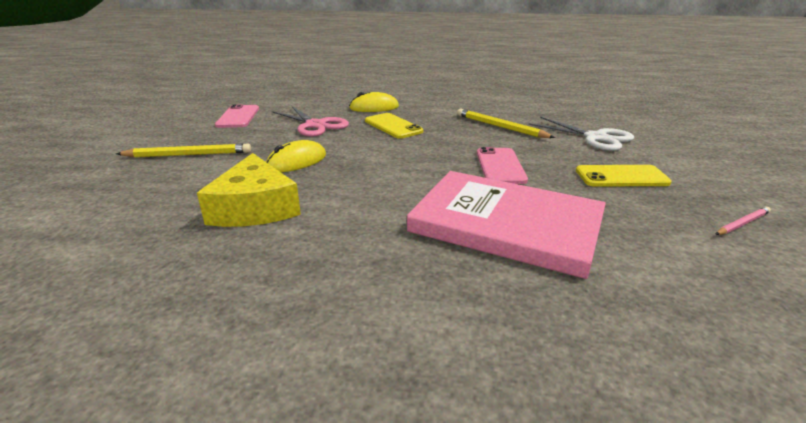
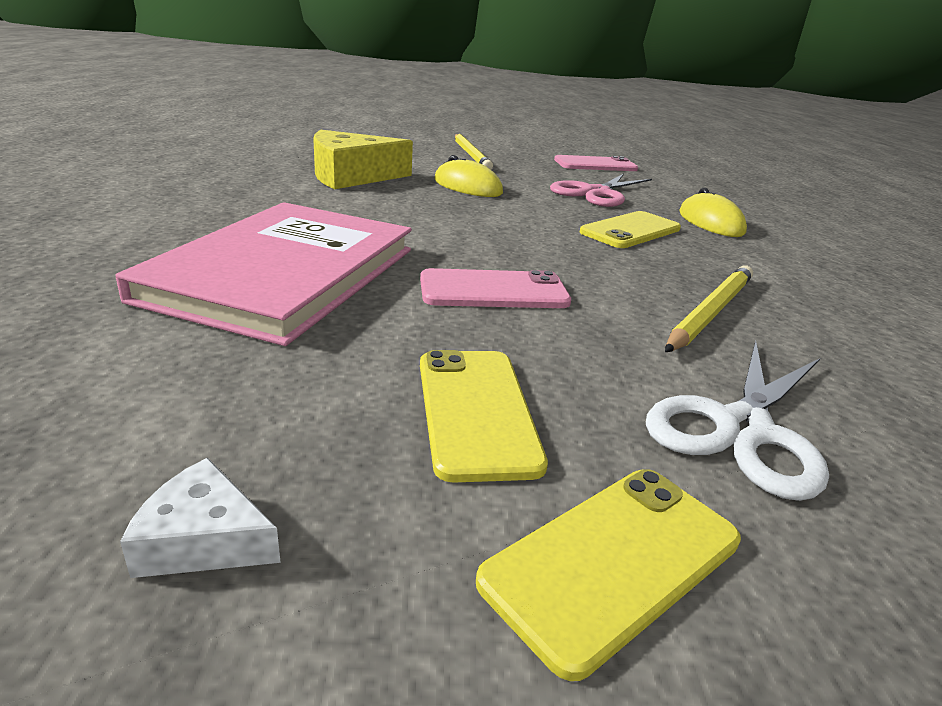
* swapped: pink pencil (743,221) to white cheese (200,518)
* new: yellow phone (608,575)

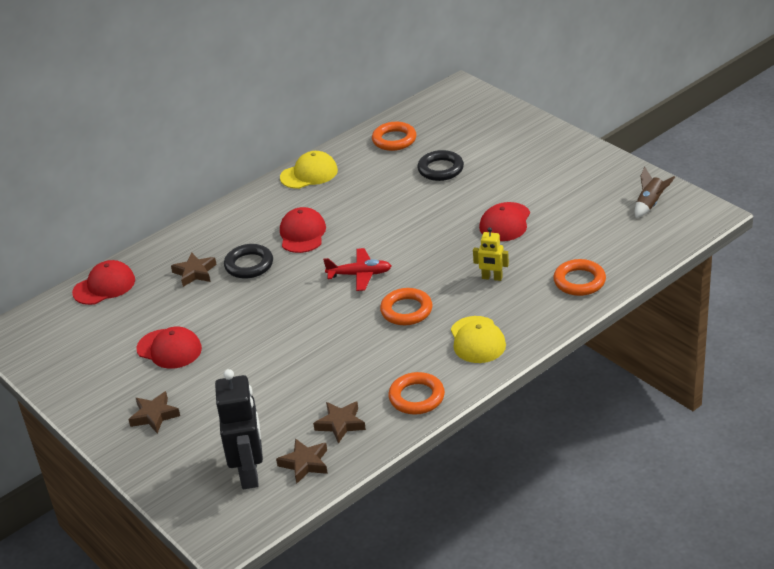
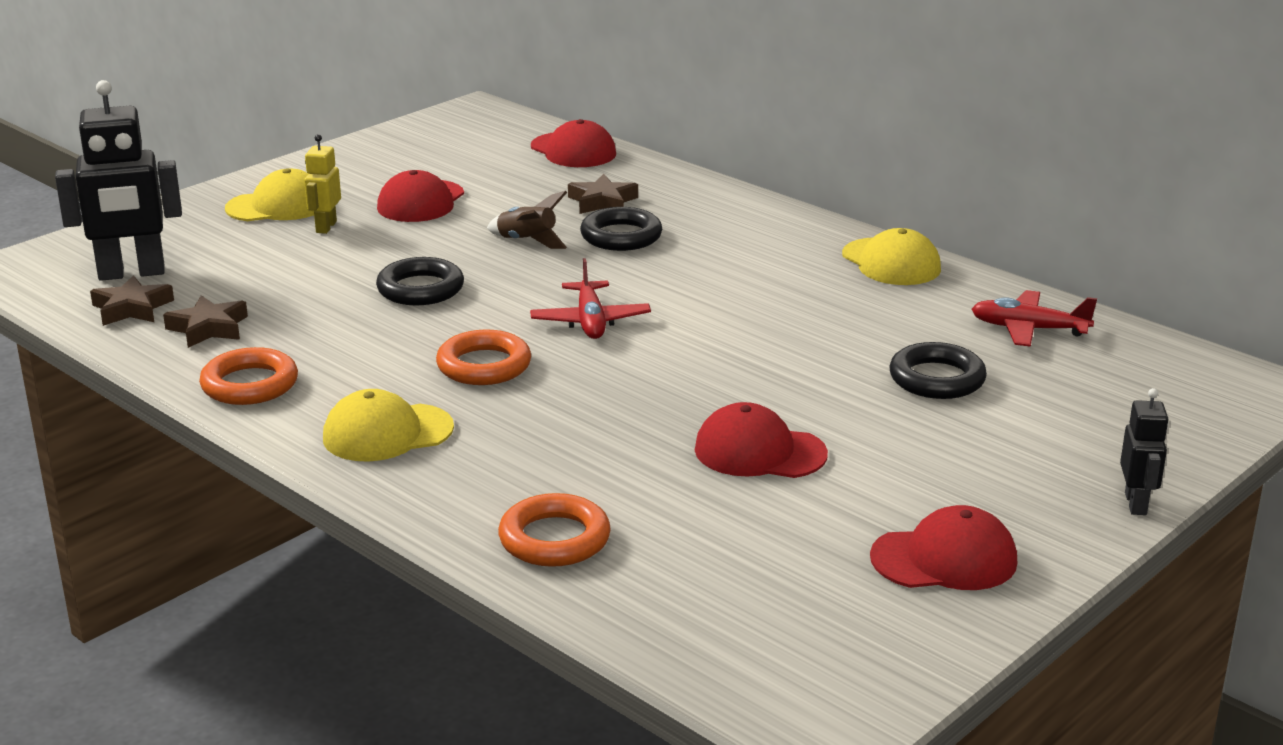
* swapped: brown star (154,412) to yellow cap (269,194)
* shifted: red cap (303,230) to (943,547)
* swapped: orange ring (394,136) to red plane (1034,318)
* shifted: yellow robot (491,254) to (322,184)
* shifted: brown rocket (655,192) to (527,220)
* new: black ring (420,281)
* new: black robot (1144,451)

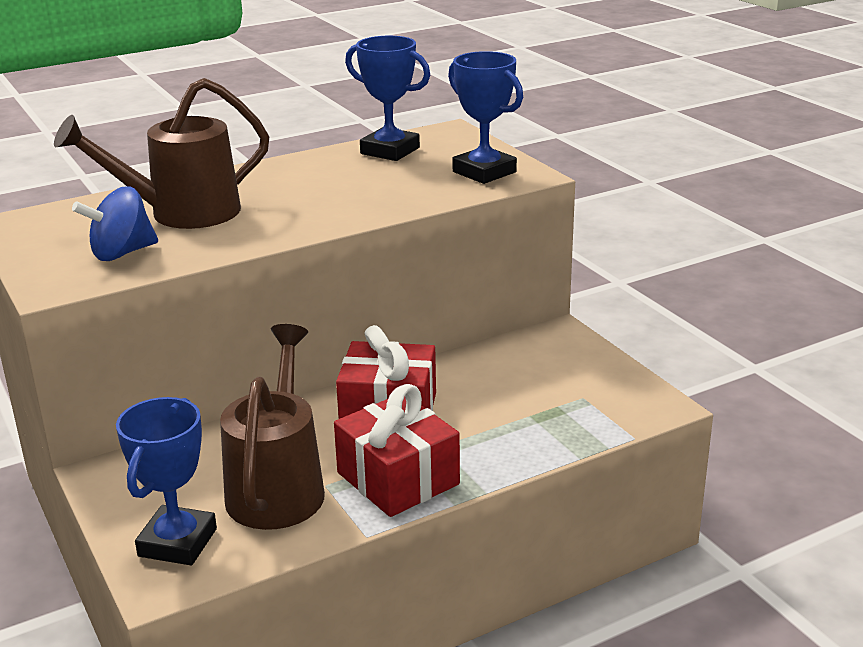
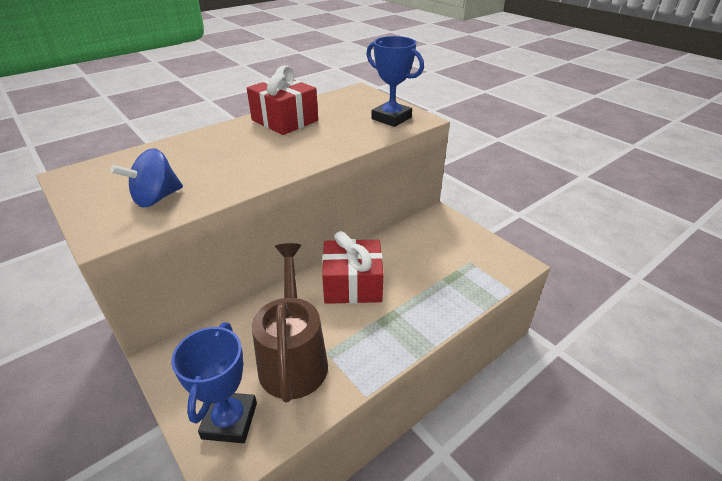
* gone: brown watering can (161,153)
* shifted: red gift (397,450) to (282,100)
* gone: blue trophy (387,98)

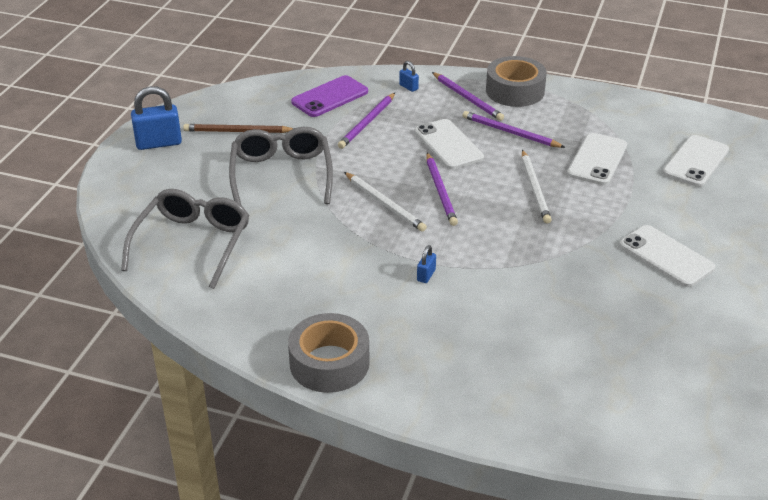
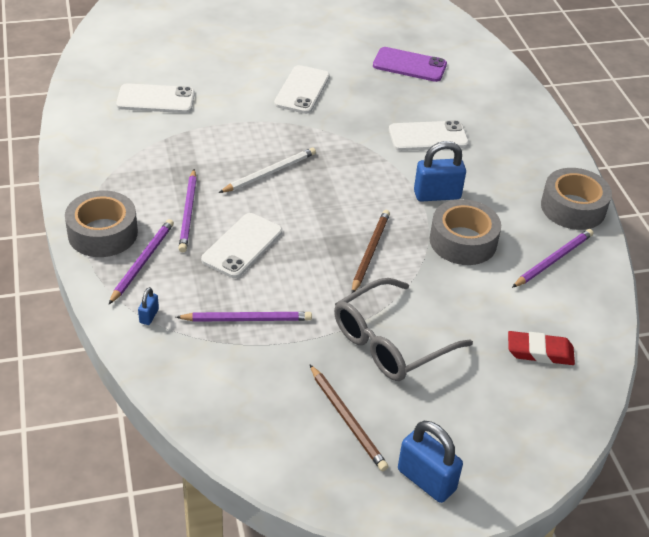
* swapped: grey glasses (185,239) to red eraser (541,348)
* shifted: purple phone (329,96) to (410,64)
* repainted: white pencil (385,202) to brown pencil (371,251)
* scaled: blue padlock (426,264) = (440,171) x2.06
* shifted: purple pencil (442,189) to (552,258)
* shifted: white phone (597,159) to (429,135)
* new: grey tape (465,232)

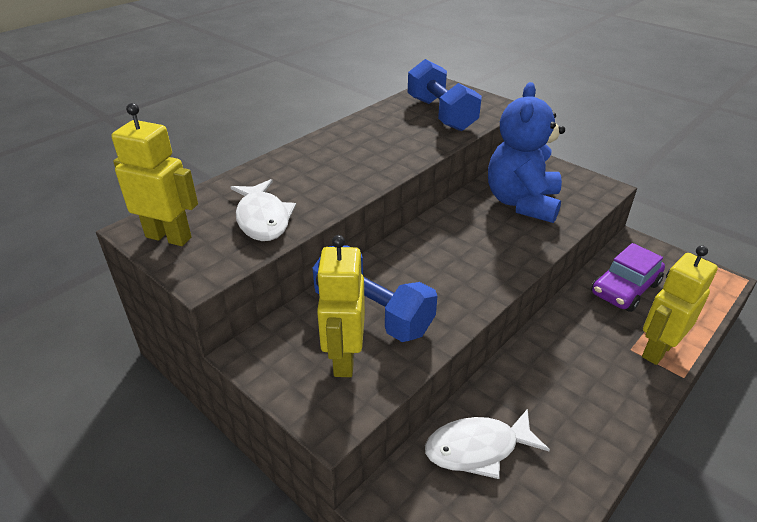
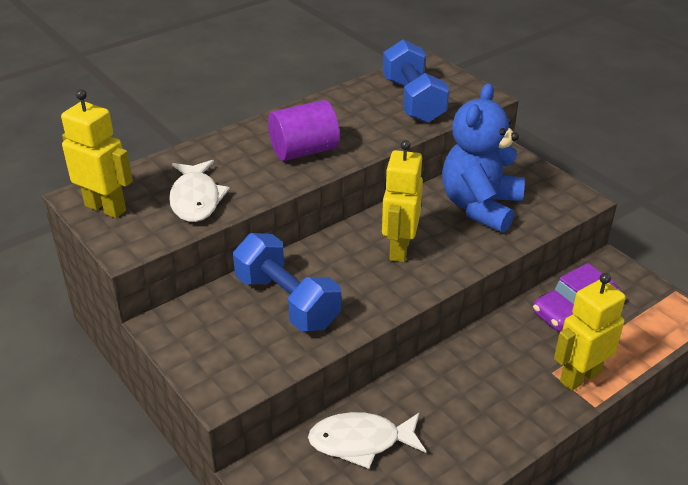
* shifted: yellow robot (340,306) to (402,201)
* new: purple cylinder (304,130)

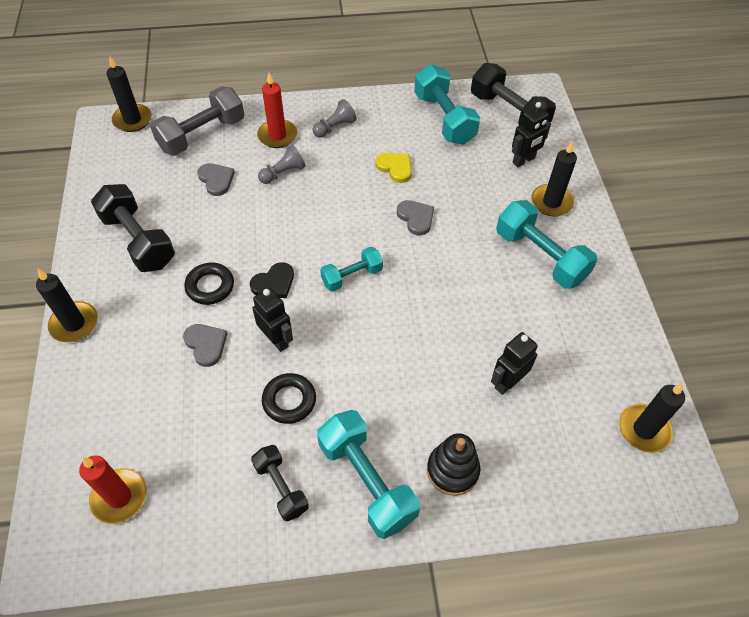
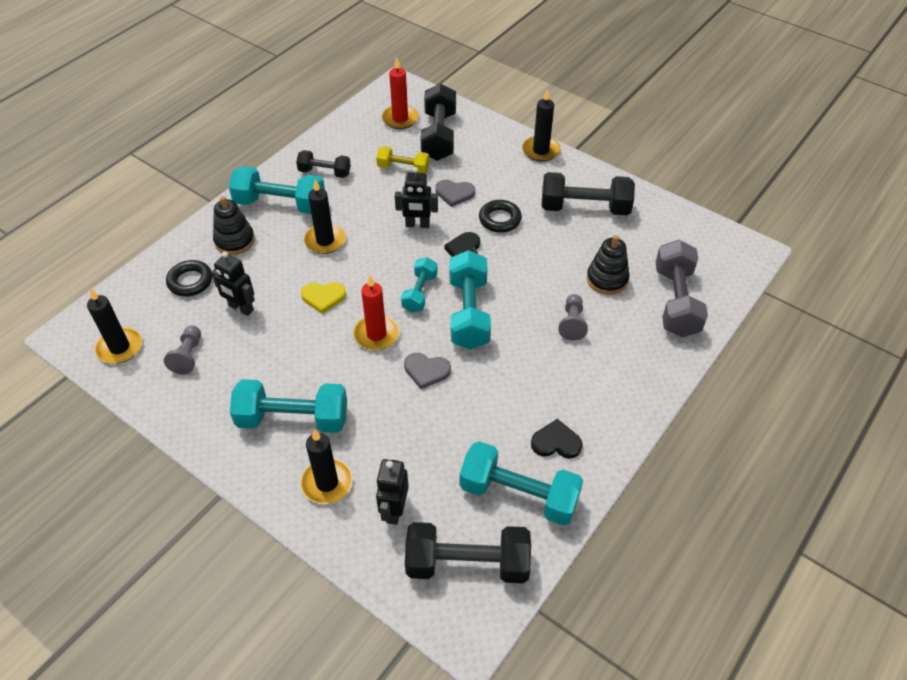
* shifted: black candle (129,93) to (325,216)
* swapped: grey heart (216,179) to black stacking toy (608,265)
* shifted: red candle (277,110) to (376,312)
* shifted: black ring (289,398) to (189,278)
* shifted: grey pawn (334,118) to (182,350)
* shifted: yellow heart (393,168) to (323,298)
* rotated: black robot (514,363) = (233,284) 120 degrees clockwise
* new: yellow dumbbell (403,159)
* new: black dumbbell (438,122)
* new: turquoise dumbbell (470,300)
* new: black heart (557,438)

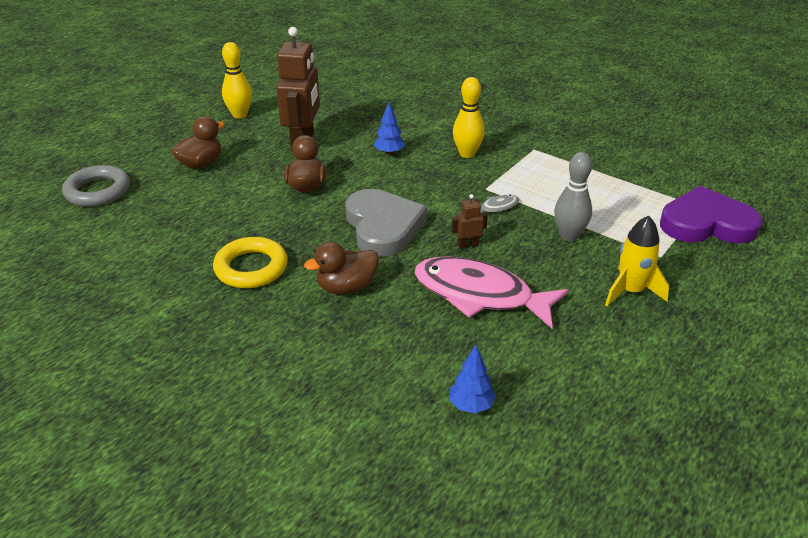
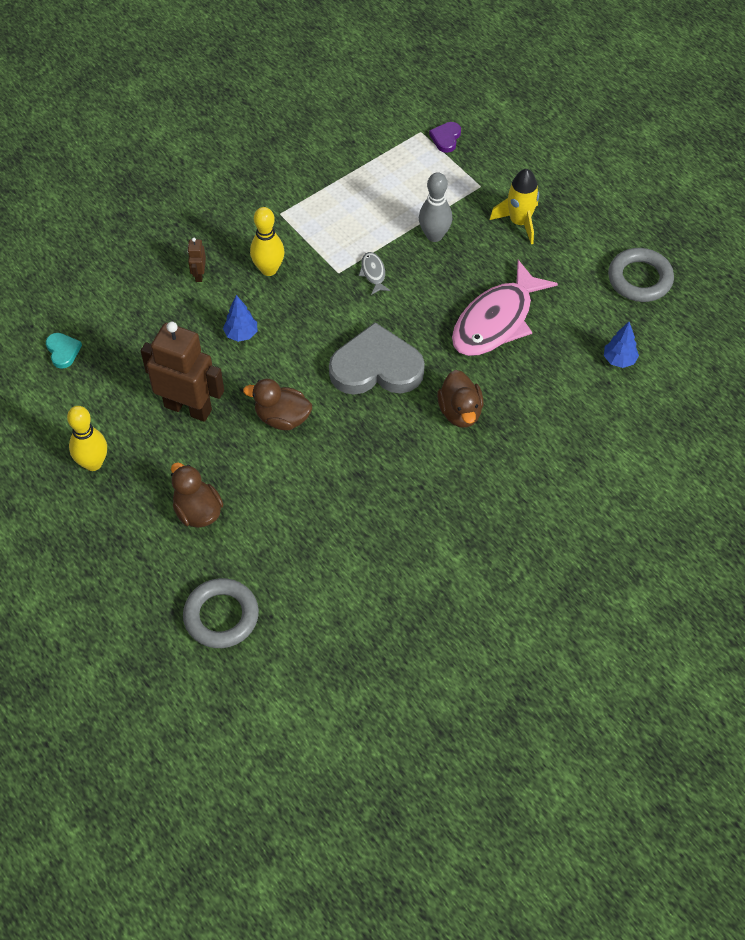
* gone: yellow ring (250,262)
* shifted: brown robot (469,221) to (196,260)
* scaled: purple heart (711,215) = (445,137) x0.44
* new: turquoise heart (64,351)
* new: grey ring (641,275)

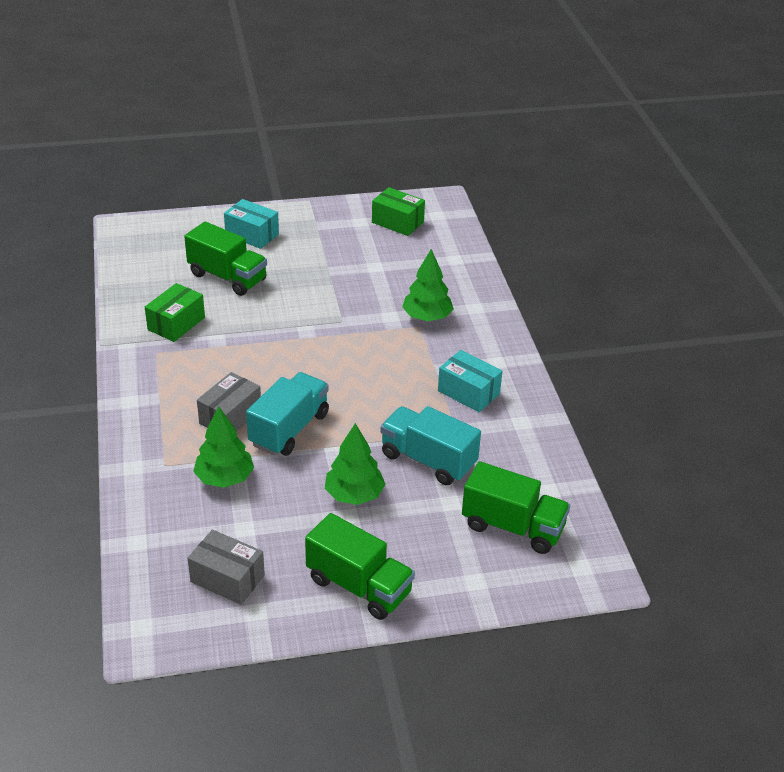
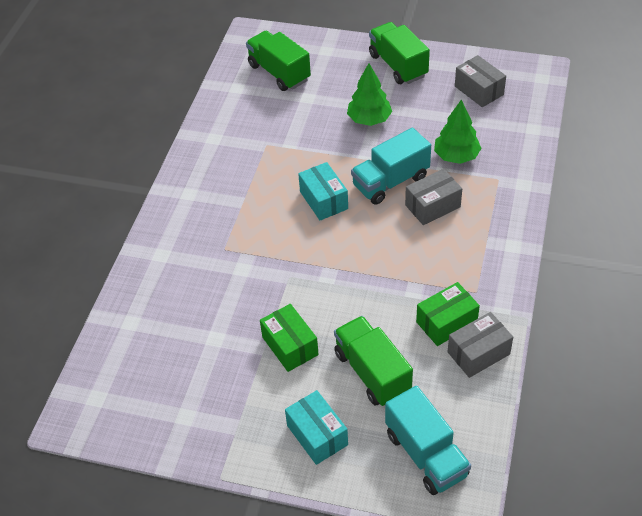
* shifted: green box (398,211) to (289,338)
* shifted: turquoise truck (430,445) to (428,440)
* gone: green tree (428,285)
* shifted: turquoise box (470,381) to (323,191)
* new: grey box (480,345)

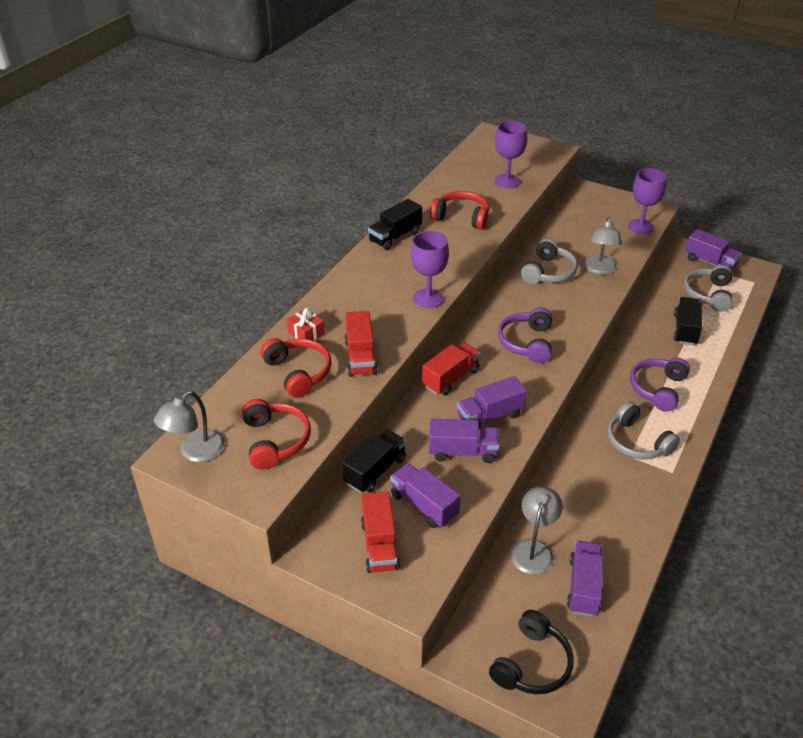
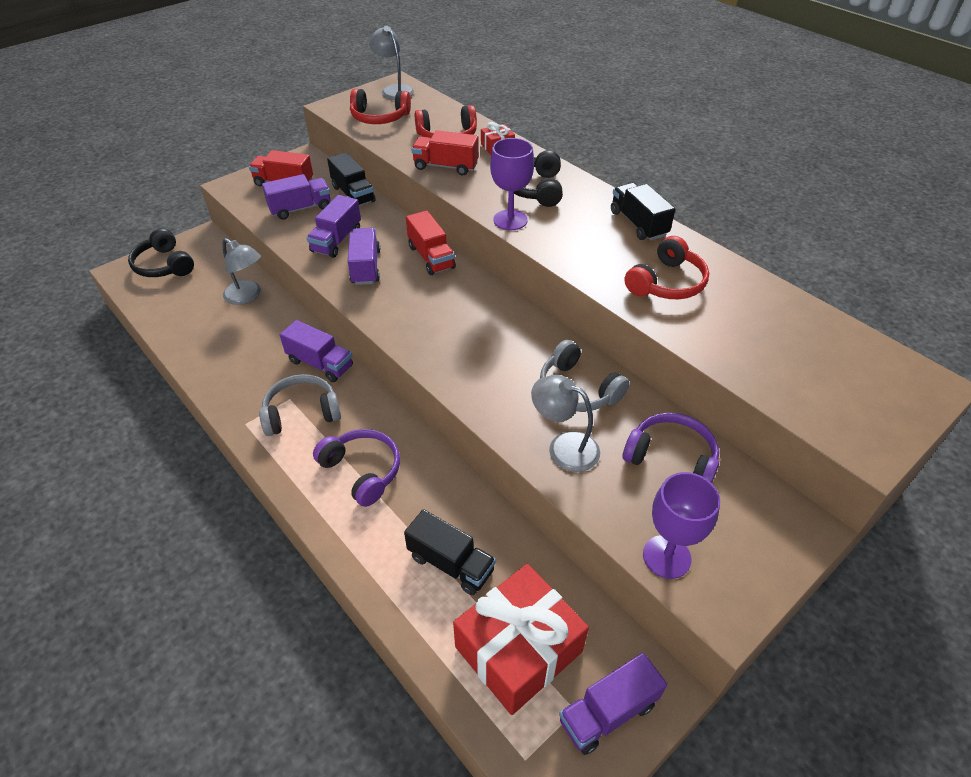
* gone: purple goblet (511,154)
* shifted: purple headphones (525,335) to (671,448)
* shifted: purple truck (585,578) to (316,351)
* swapped: grey headphones (708,288) to red gift (521,639)
* new: black headphones (538,178)

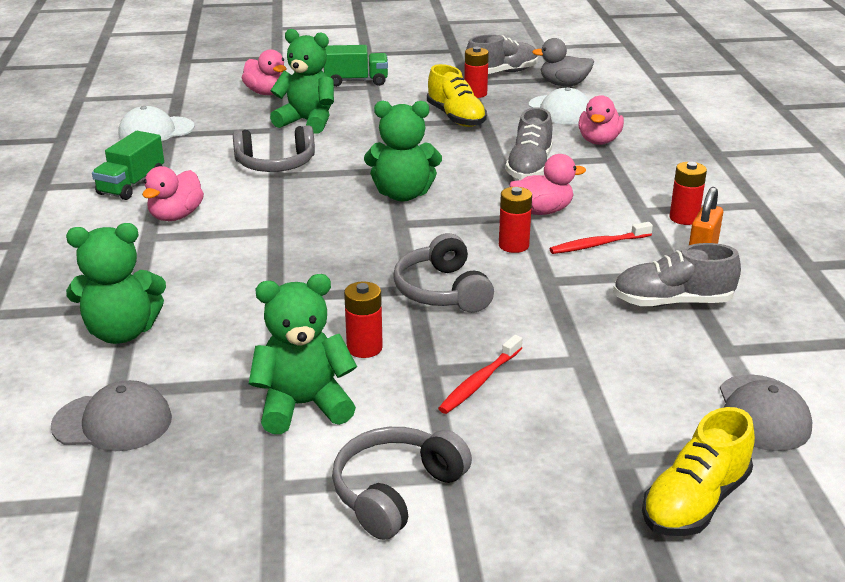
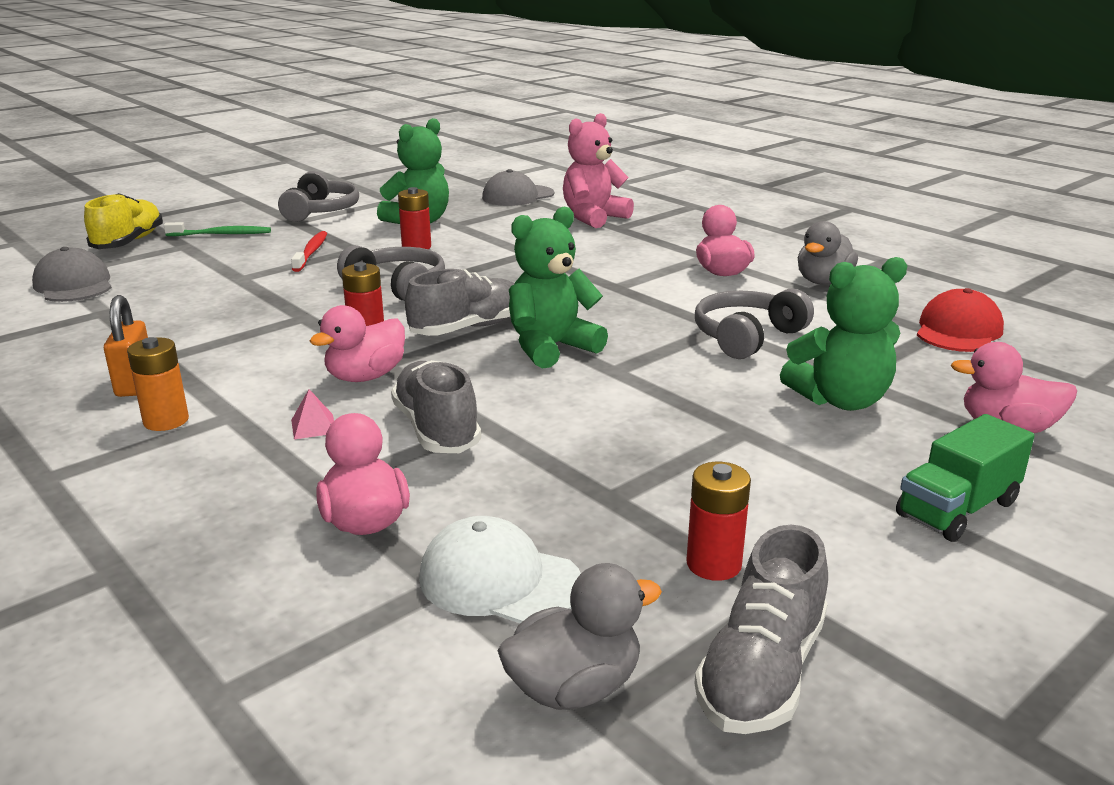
* repainted: green teddy bear (116,283) to pink teddy bear (598,170)
* swapped: green truck (128,165) to grey duck (828,252)
* repainted: white cap (156,123) to red cap (960,320)
* gone: yellow shoe (457,95)
* gone: red toothbrush (601,238)
* shifted: grey shoe (677,275) to (460,302)
* repainted: red battery (688,193) to orange battery (158,384)
* new: green toothbrush (217,229)
* new: pink pyramid (312,414)

